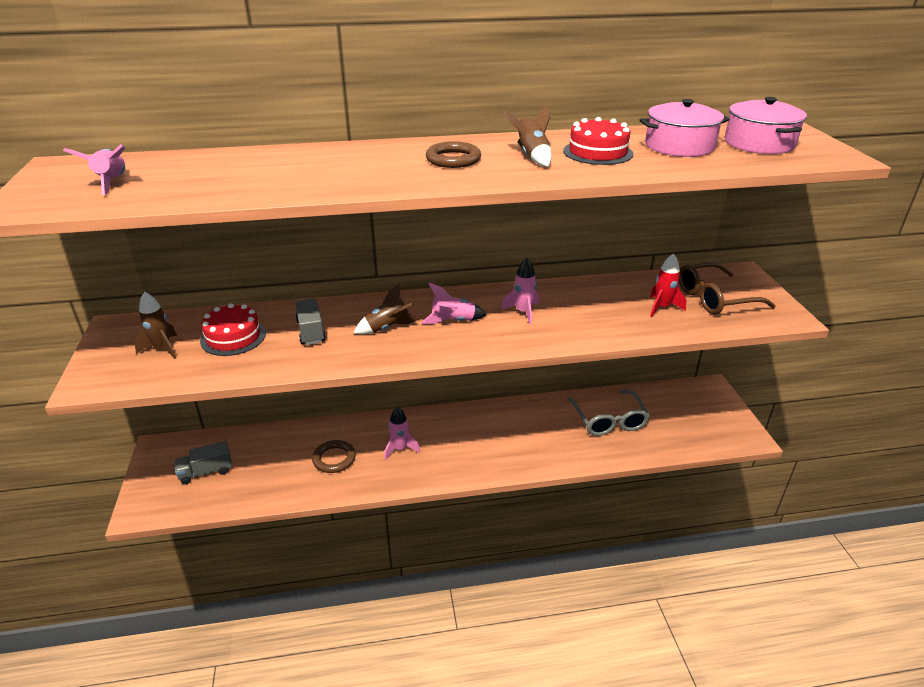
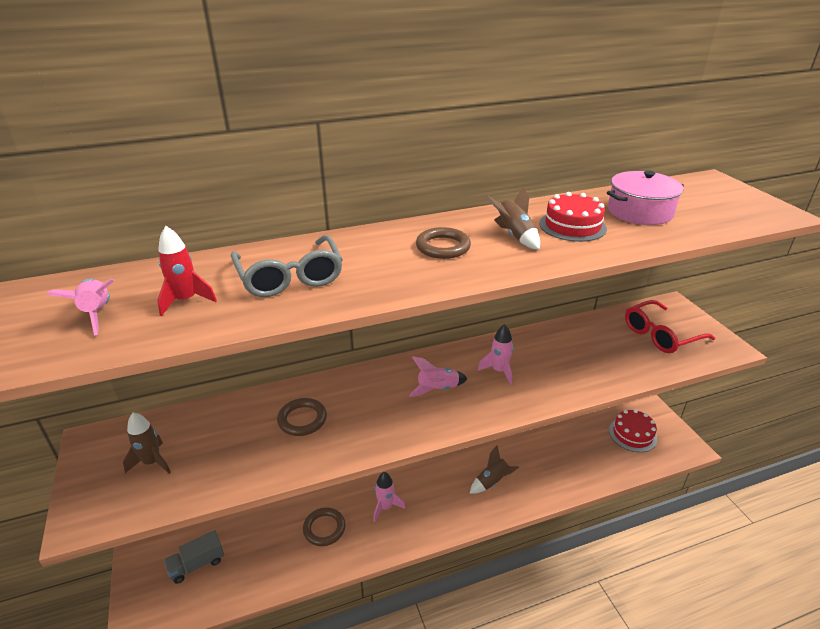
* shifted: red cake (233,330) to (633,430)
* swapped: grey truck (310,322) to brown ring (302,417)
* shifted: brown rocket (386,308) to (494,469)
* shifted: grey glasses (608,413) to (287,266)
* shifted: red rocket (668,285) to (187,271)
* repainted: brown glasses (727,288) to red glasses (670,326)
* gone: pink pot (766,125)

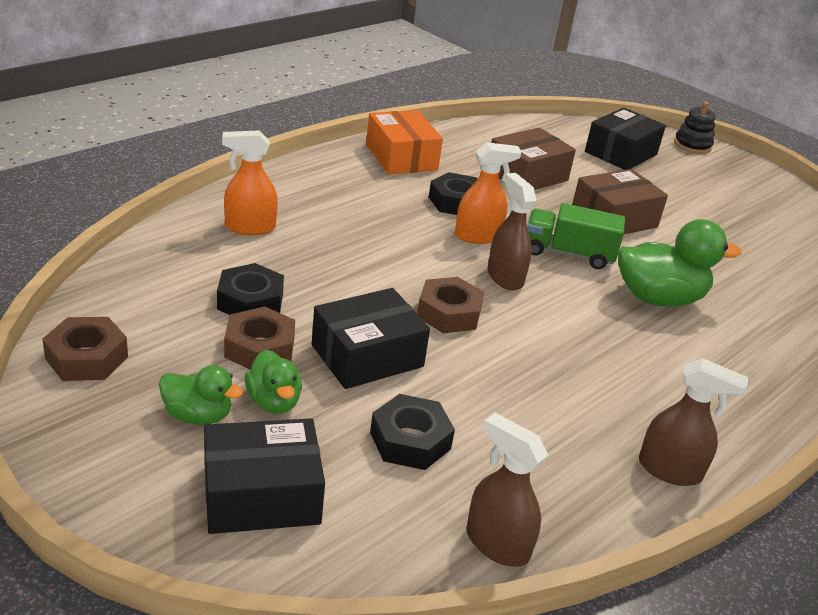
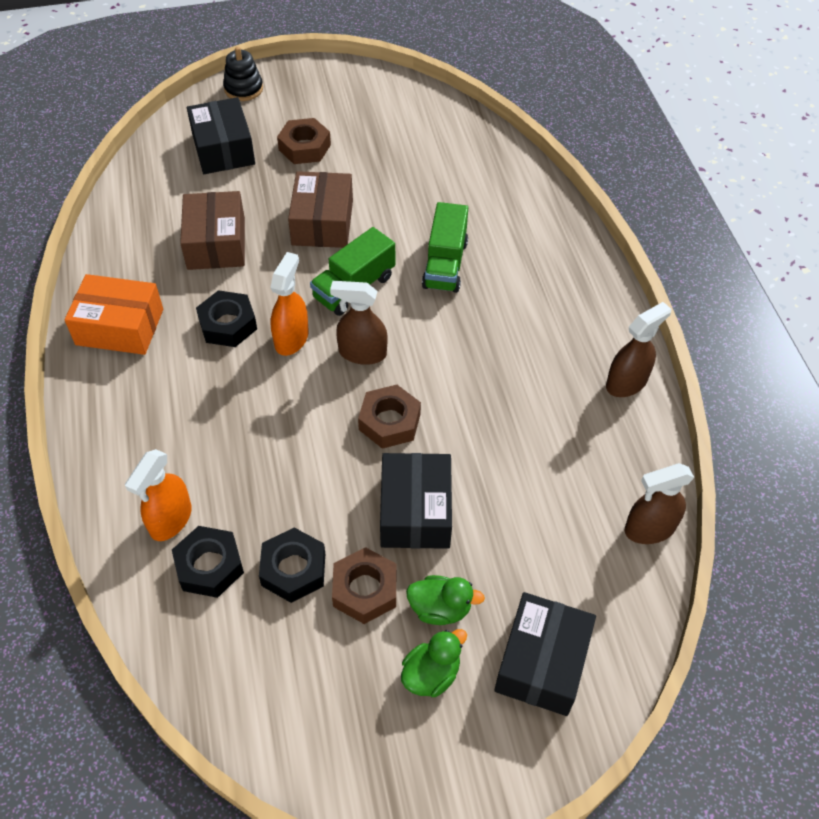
* shifted: brown nut (85,349) to (304,141)
* shifted: black nut (412,432) to (208,562)
* swapped: green duck (679,263) to green truck (445,247)

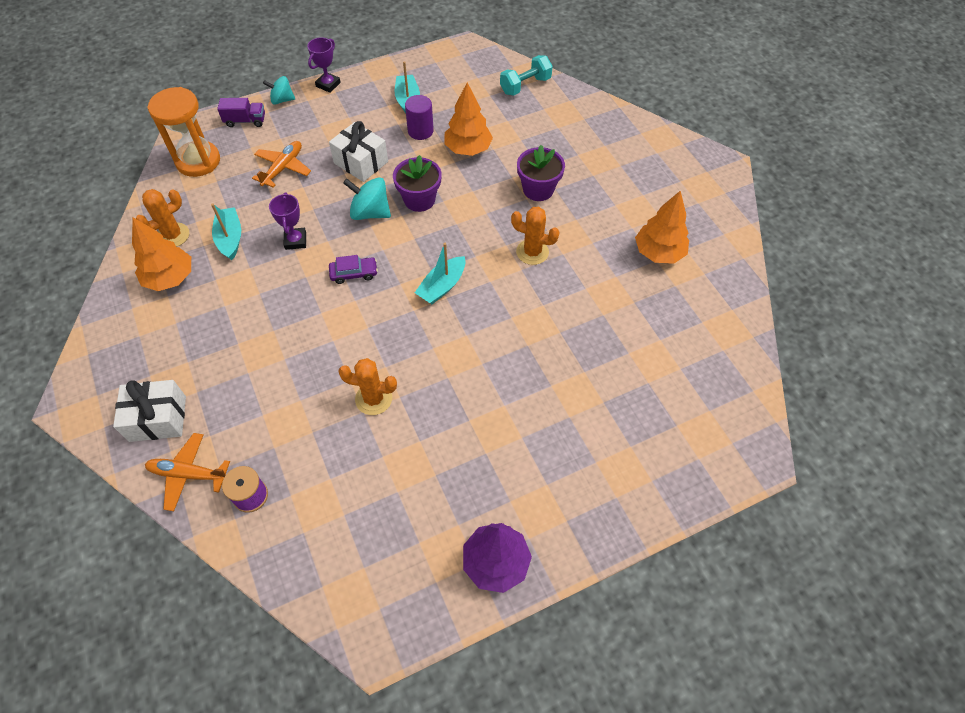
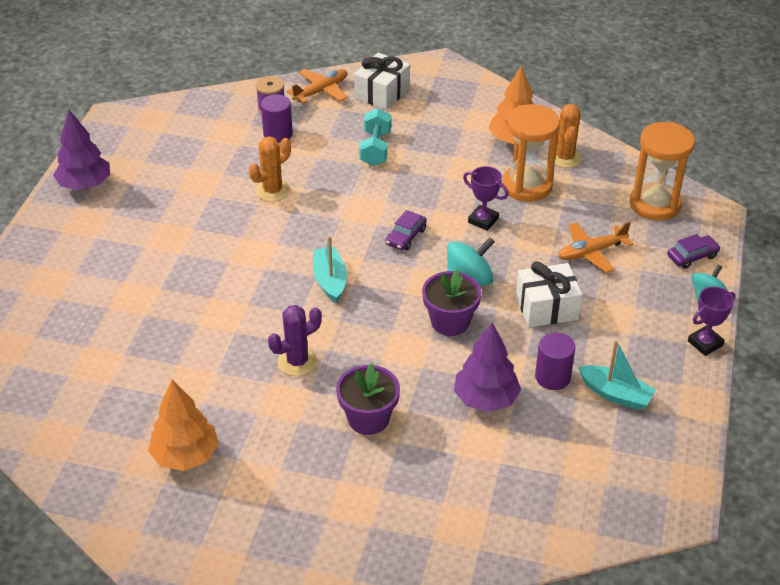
* swapped: turquoise boat (226,231) to orange hourglass (531,153)
* swapped: purple truck (241,112) to purple car (694,251)
* rotated: orange plane (281,164) = (595,247) 90 degrees clockwise
* rotated: purple trophy (324,65) = (711,321) 75 degrees clockwise
* repainted: orange tree (468,119) to purple tree (487,367)
* shifted: turquoise dumbbell (526,75) to (375,137)
* repainted: orange cactus (535,236) to purple cactus (295,340)
* new: purple cylinder (277,118)

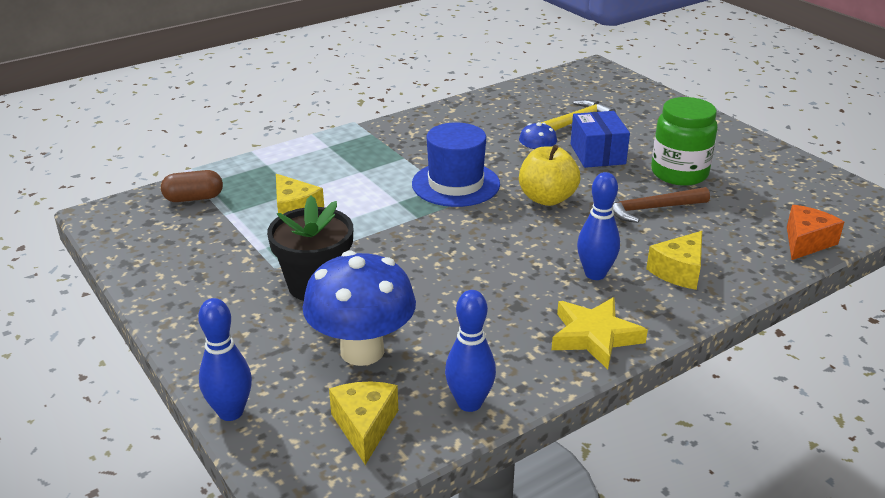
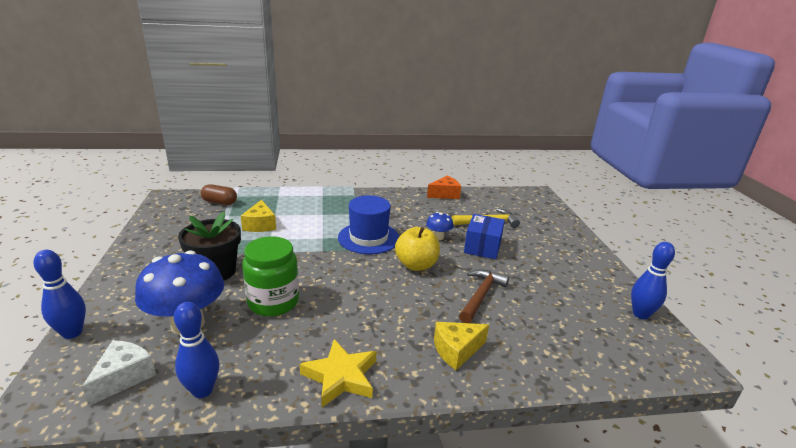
* repainted: yellow cheese (363,423) to white cheese (119,373)
* shifted: blue bowling pin (598,226) to (653,280)
* rotated: brown hammer (661,205) = (484,296) 105 degrees clockwise
* shifted: green jar (684,141) to (270,276)
* shifted: orange cheese (815,232) to (444,187)

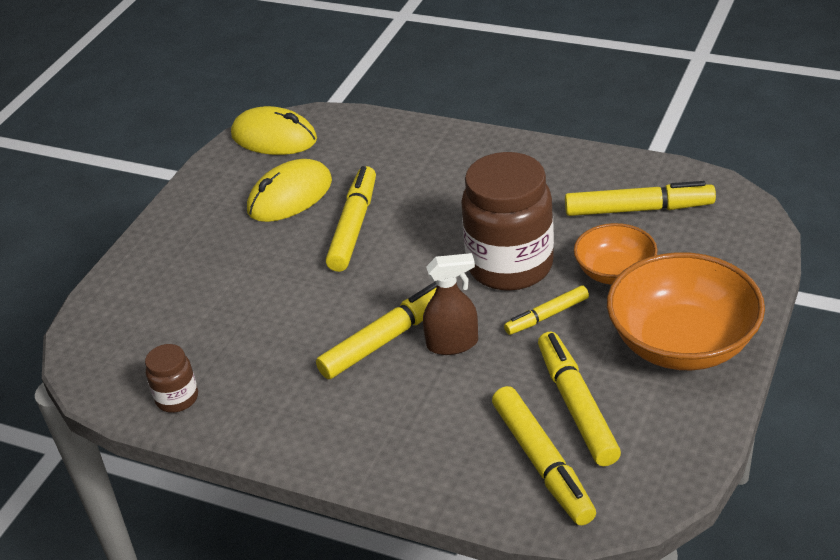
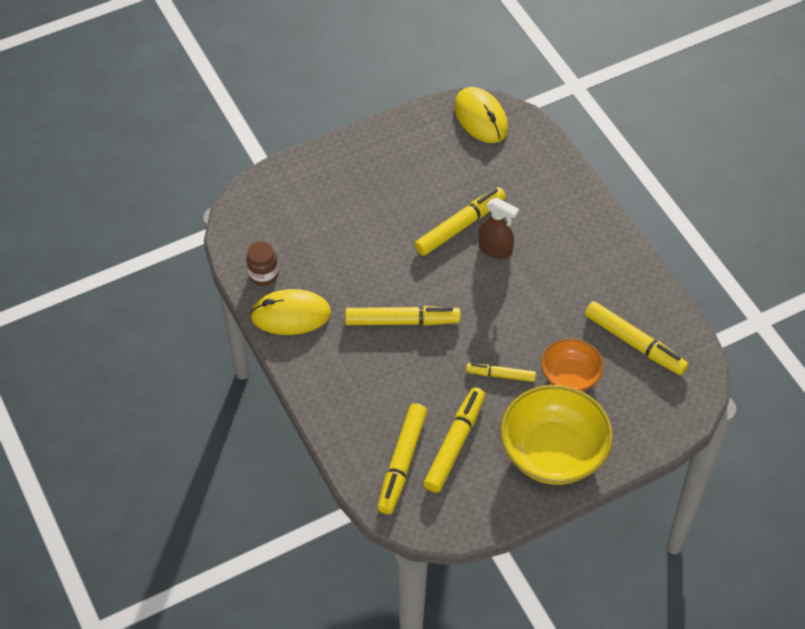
* shifted: yellow mouse (289,190) to (290,312)
* shifted: brown spray bottle (450,304) to (499,228)
* gone: brown jar (507,221)
* repainted: orange bowl (686,311) to yellow bowl (557,435)

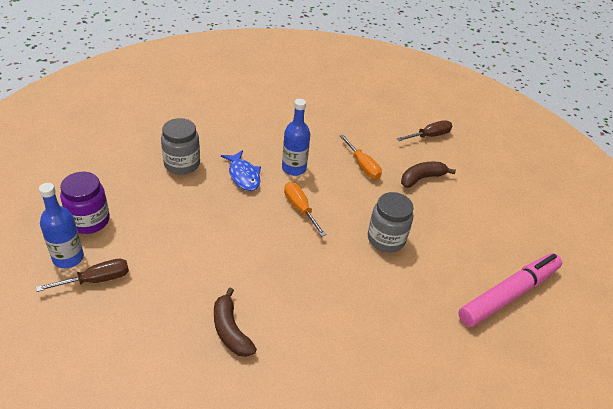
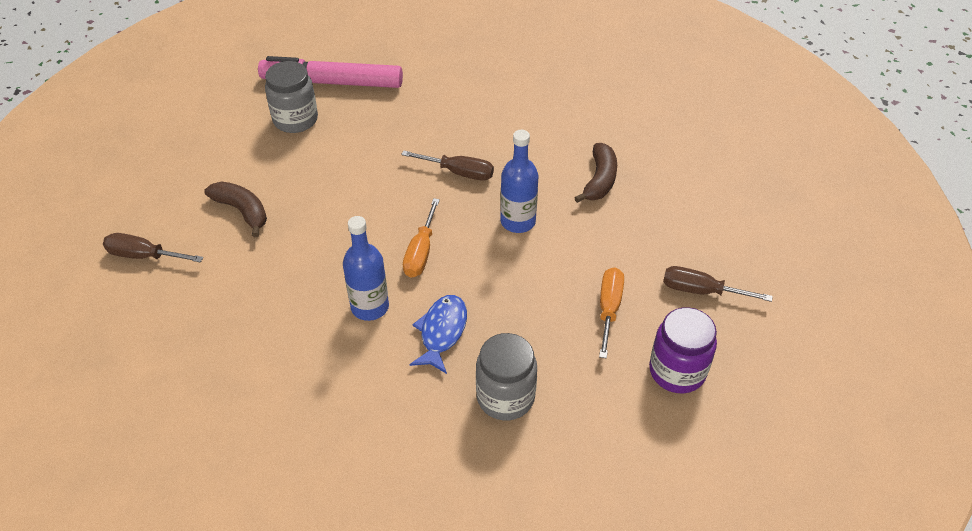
* shifted: blue bottle (61,225) to (519,181)
* shifted: orange screwdriver (361,157) to (611,313)
* shifted: grey jar (391,222) to (291,97)
* rotated: brown banana (428,175) = (235,209) 150 degrees counterclockwise
* new: brown screwdriver (447,165)

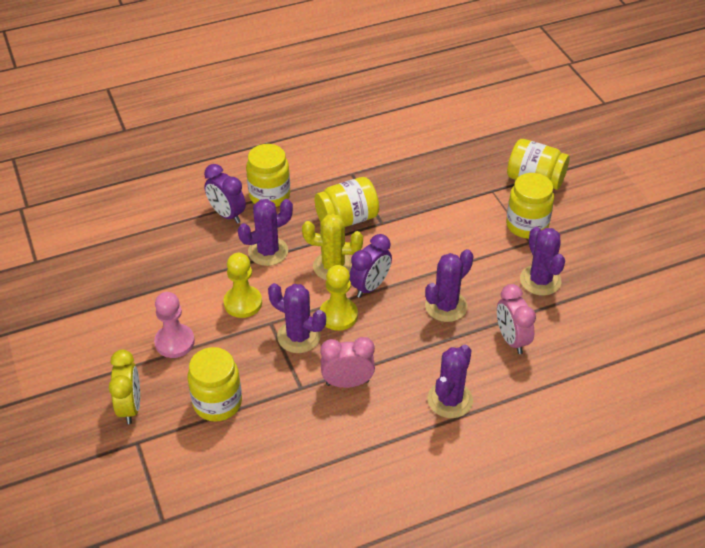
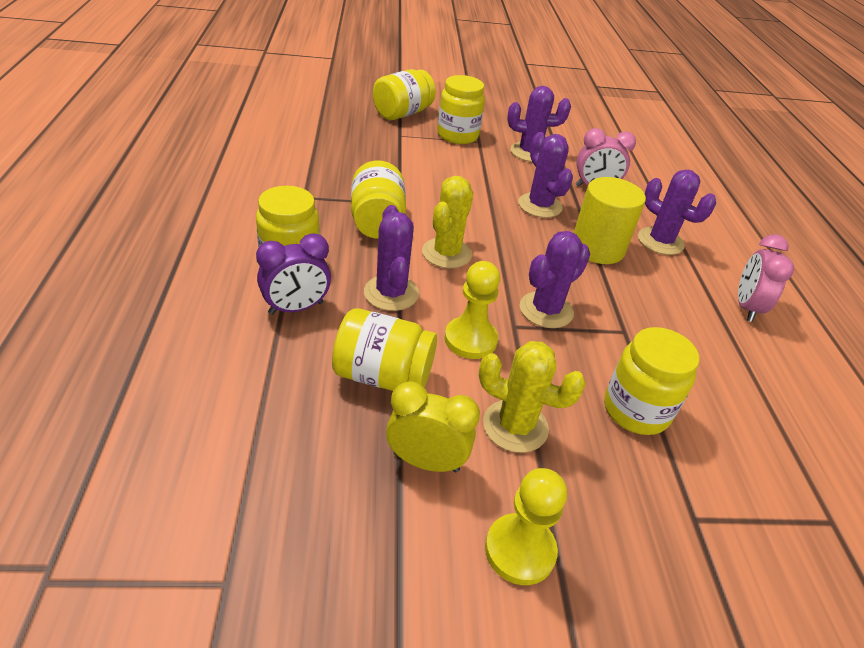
* shifted: yellow clock (124,387) to (433,426)
* swapped: pink pawn (174,325) to yellow cactus (532,397)
* shifted: yellow pawn (339,298) to (526,526)
* shifted: pink clock (347,362) to (766,278)
* gone: purple clock (371,266)
* new: yellow jar (384,349)
* new: yellow cylinder (610,220)

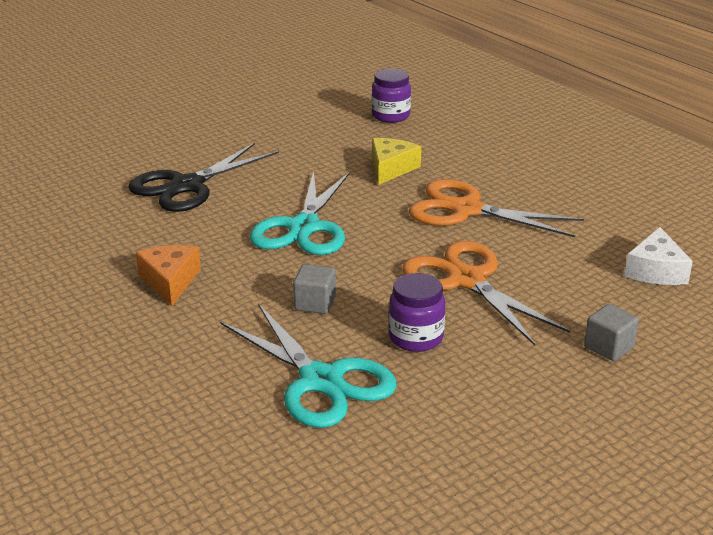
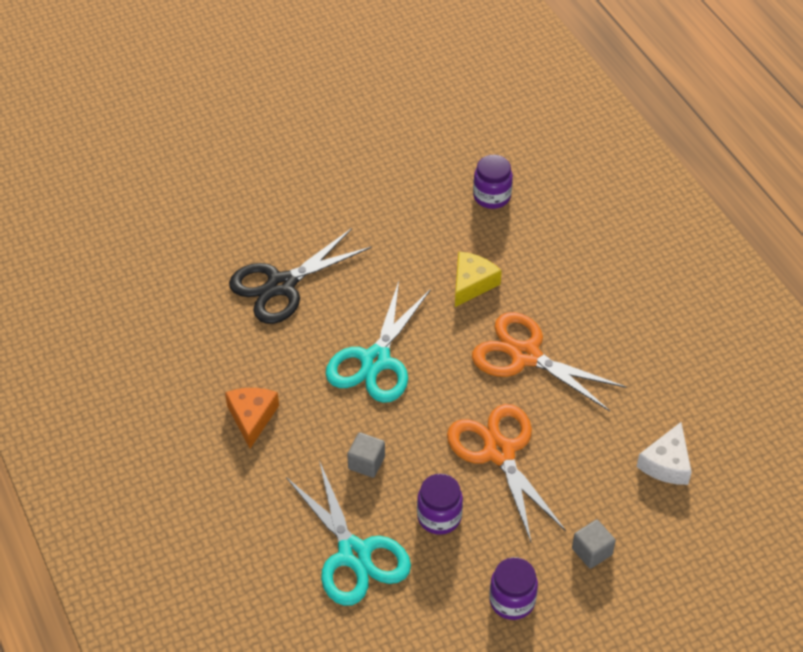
* new: purple jar (513,588)

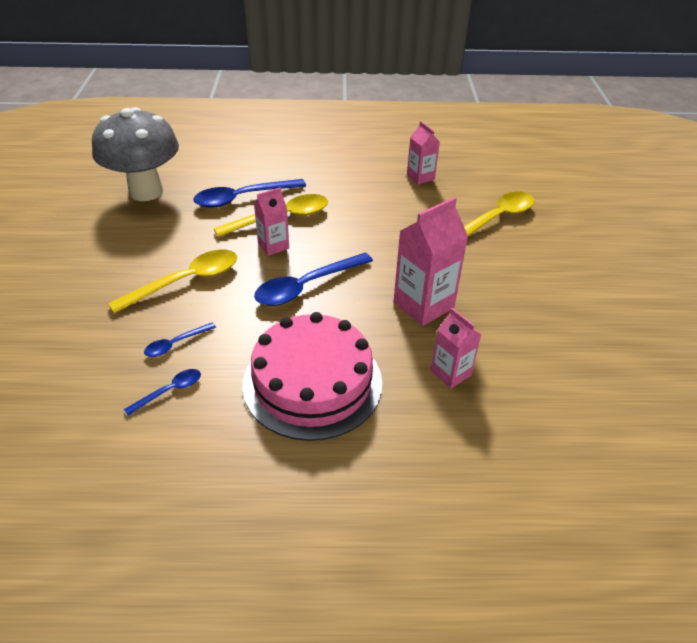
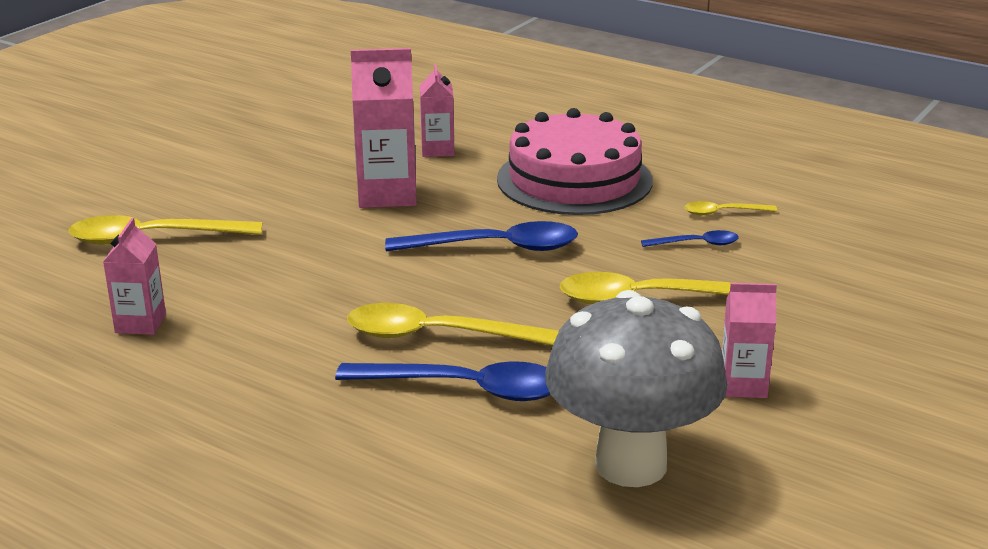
* repainted: blue spoon (162,392) to yellow spoon (731,208)
* shifted: pink carton (271,221) to (749,340)

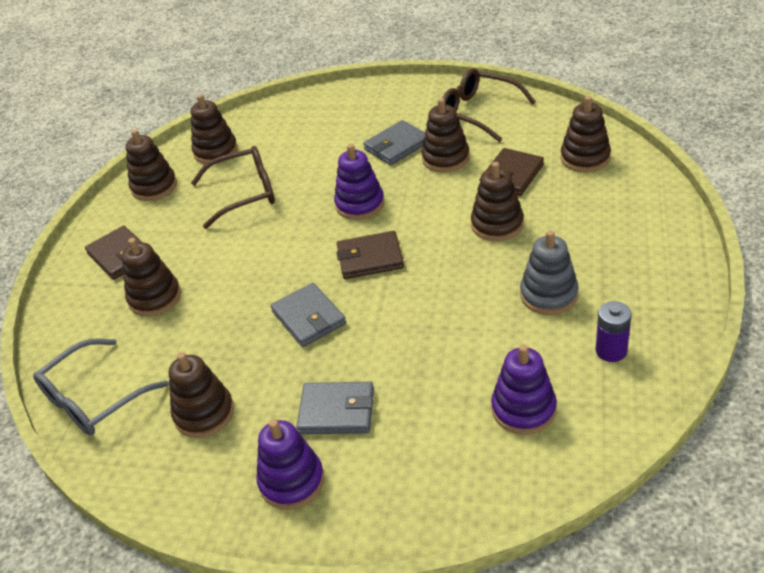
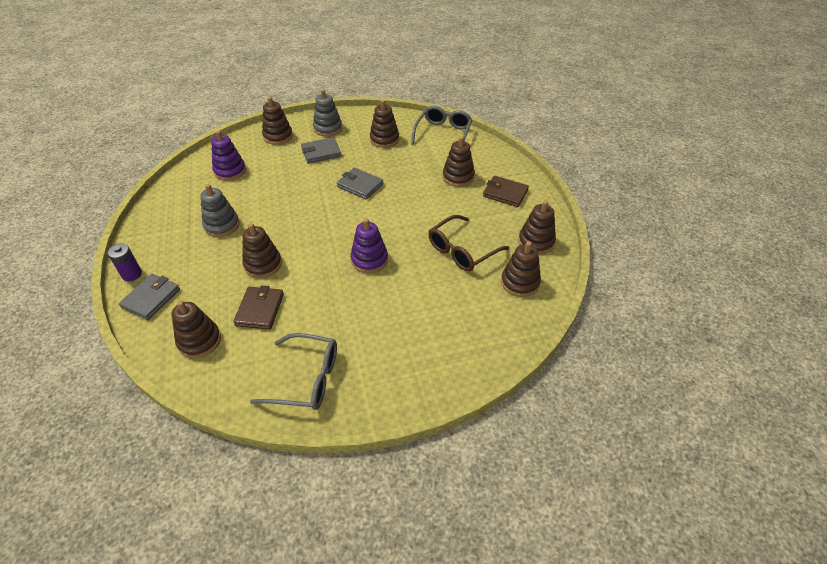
* repainted: purple stacking toy (290,464) to grey stacking toy (327,112)
* gone: brown wallet (370,255)
* shifted: grey wallet (394,142) to (149,297)
* shifted: brown stacking toy (445,135) to (277,121)
* repainted: brown glasses (489,105) to grey glasses (293,371)
* shifted: purple battery (614,331) to (125,262)

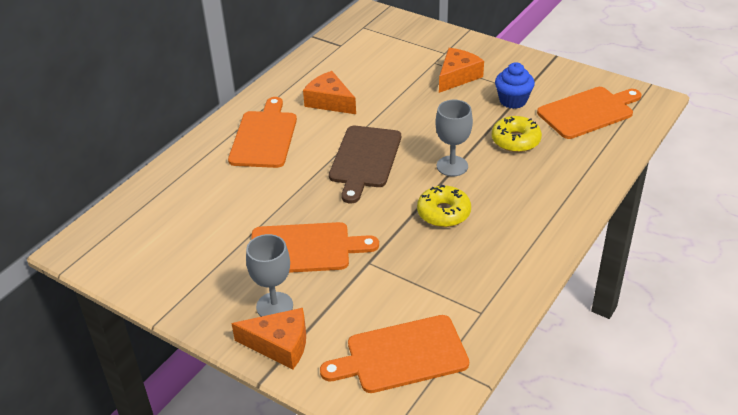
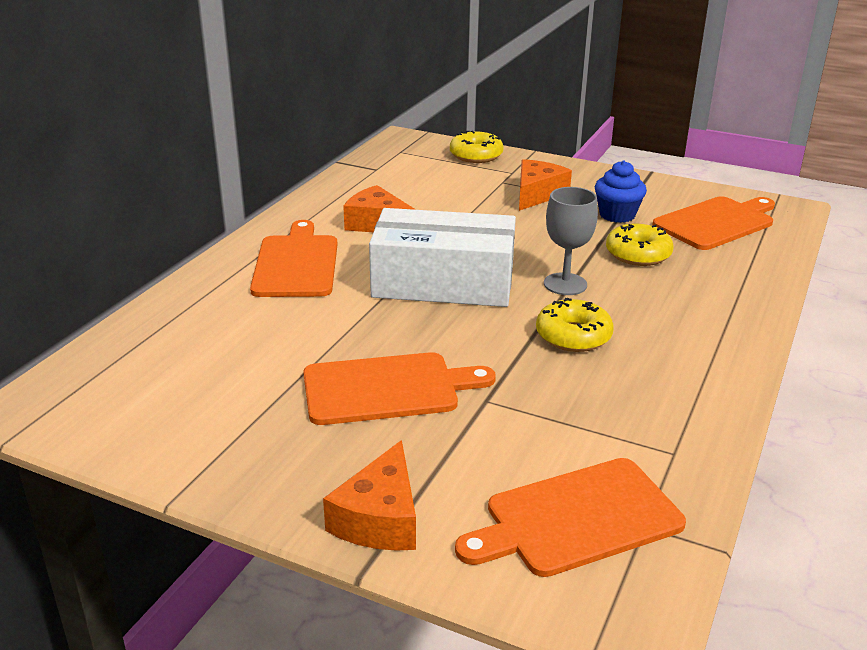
* rotated: orange cheese (268,339) = (369,495) 105 degrees clockwise
* gone: grey goblet (269,275)
* swapped: brown cutting board (365,164) to white box (442,257)
* new: yellow donut (477,147)

